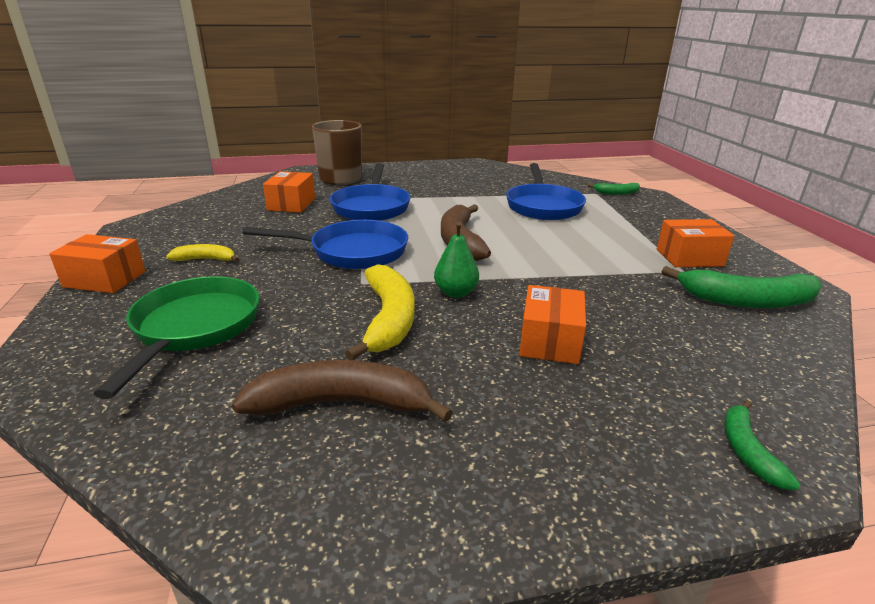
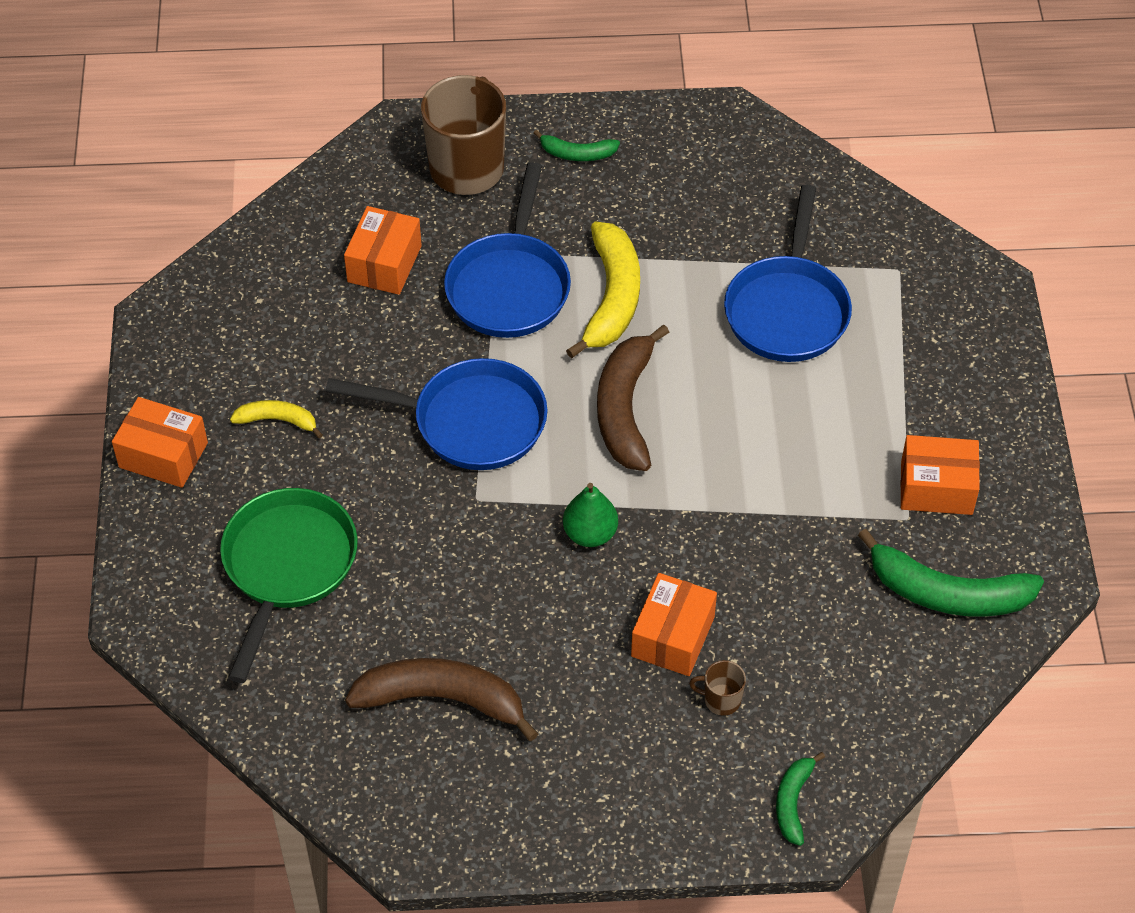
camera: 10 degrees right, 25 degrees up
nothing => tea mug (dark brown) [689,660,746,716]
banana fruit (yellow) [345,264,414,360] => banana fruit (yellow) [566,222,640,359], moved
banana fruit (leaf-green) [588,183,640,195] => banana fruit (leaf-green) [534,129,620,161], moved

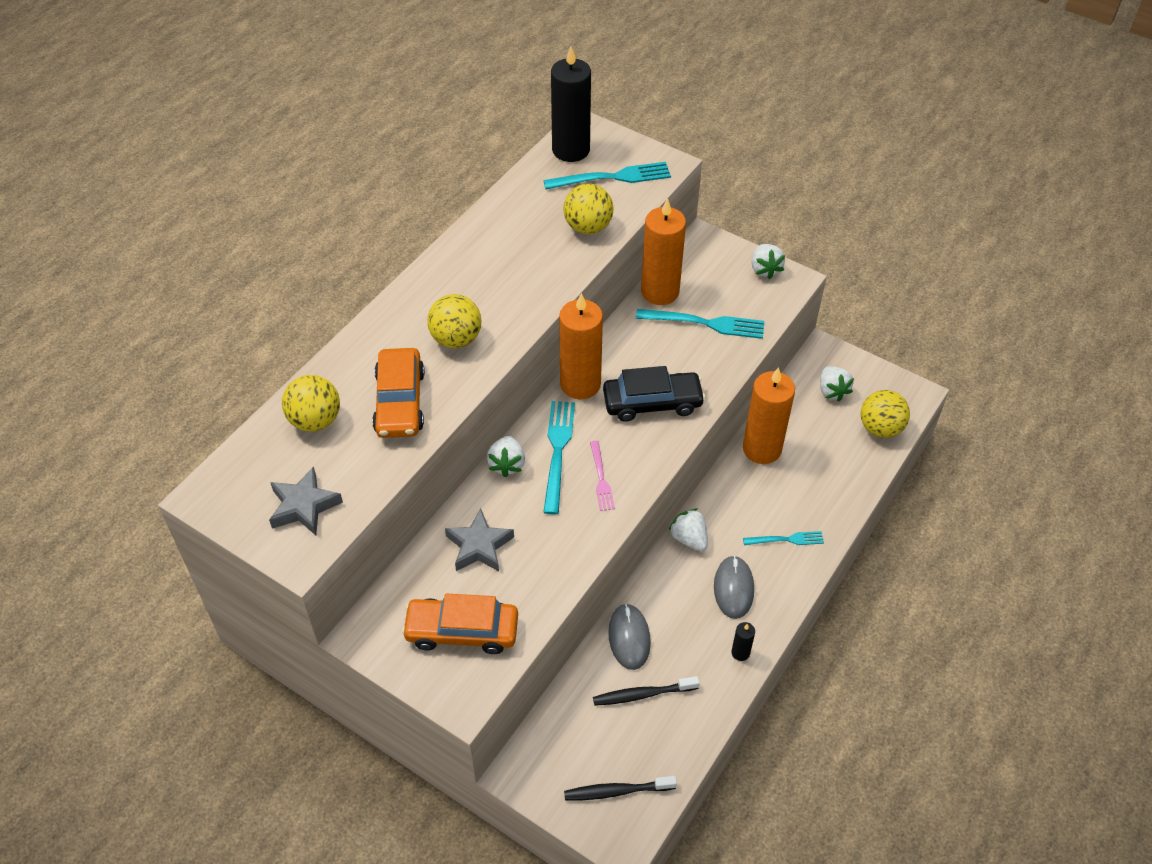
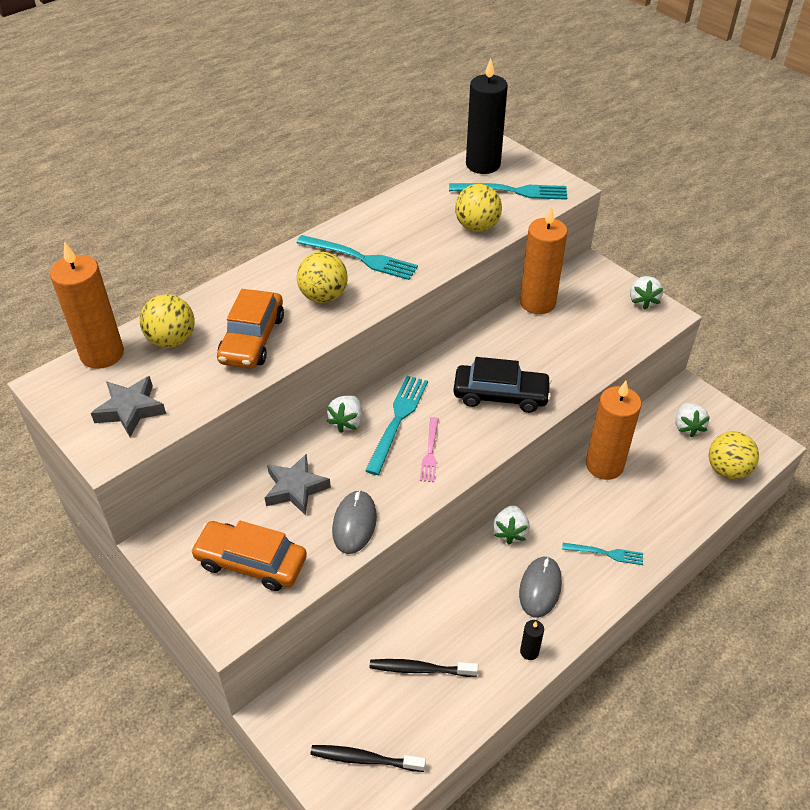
camera: 15 degrees right, 5 degrees down
wax candle (orange) [559,293,603,400] => wax candle (orange) [50,241,124,369], moved
computer mouse (gray) [608,603,651,670] => computer mouse (gray) [332,490,377,554], moved
table fork (aqua) [636,309,765,339] => table fork (aqua) [296,235,418,280], moved
berry (snow-white) [669,509,708,551] => berry (snow-white) [493,505,530,544], 150 degrees counterclockwise

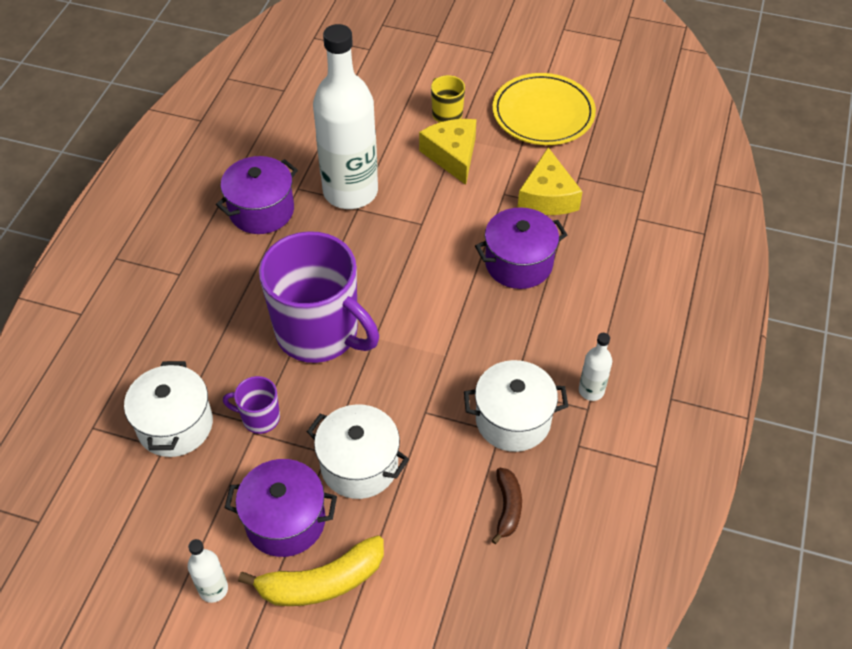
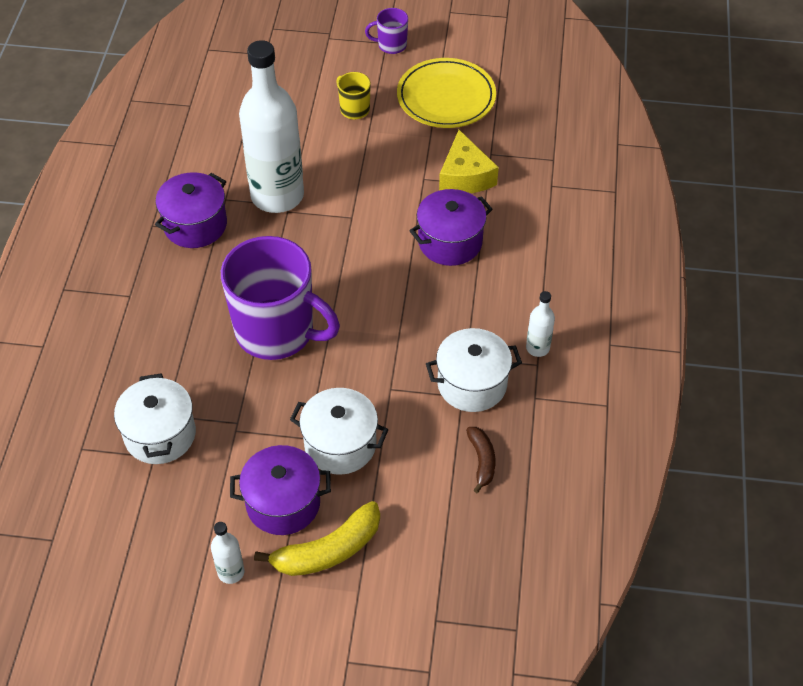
camera: 10 degrees left, 0 degrees up
cheese wedge (yellow) [419,119,477,185] => nothing
tea mug (royal purple) [223,376,280,434] => tea mug (royal purple) [365,8,408,54], moved

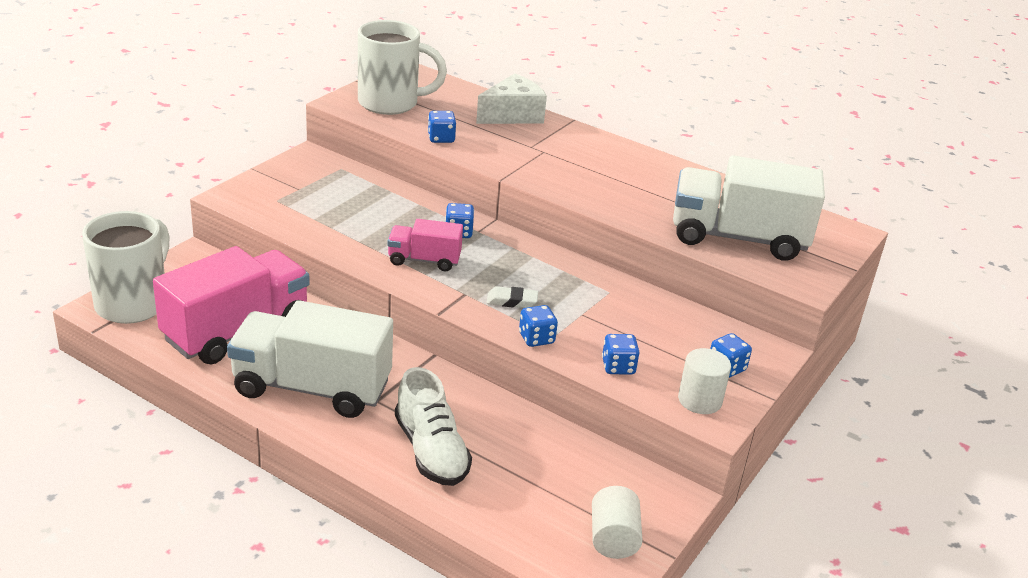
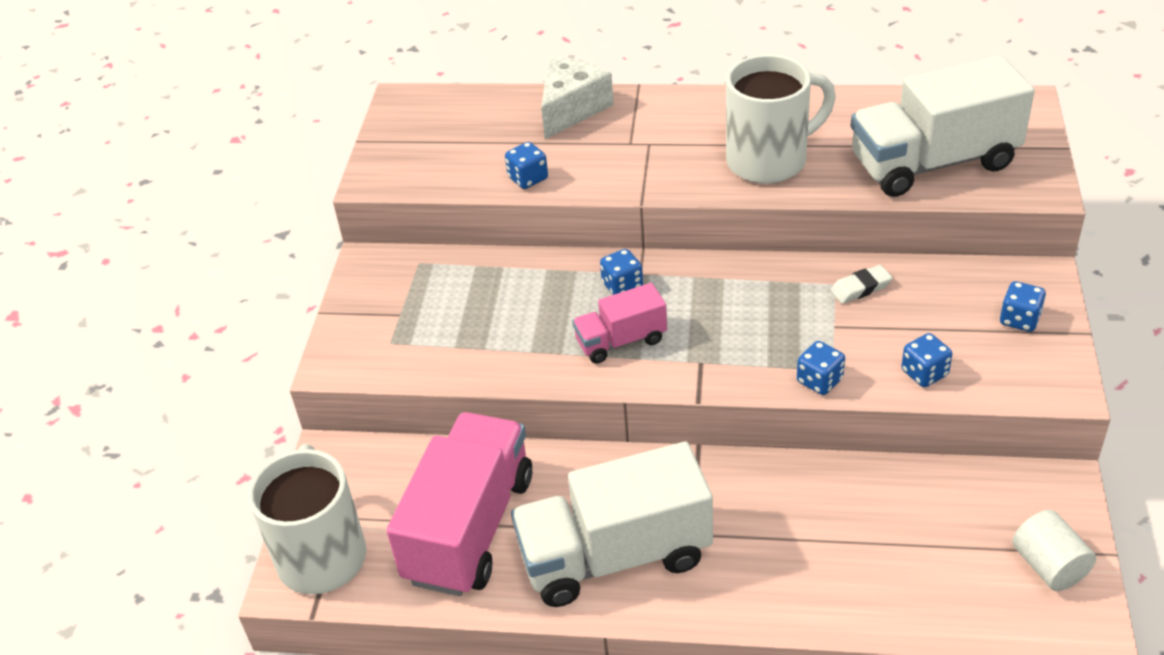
camera: 20 degrees left, 10 degrees up
lace-up shoe (snow-white) [395,367,472,486] => nothing
solid cylinder (snow-white) [678,348,731,414] => nothing
tea mug (snow-white) [358,20,447,115] => tea mug (snow-white) [726,54,836,184], moved
eraser (snow-white) [486,286,538,308] => eraser (snow-white) [830,265,893,304], moved

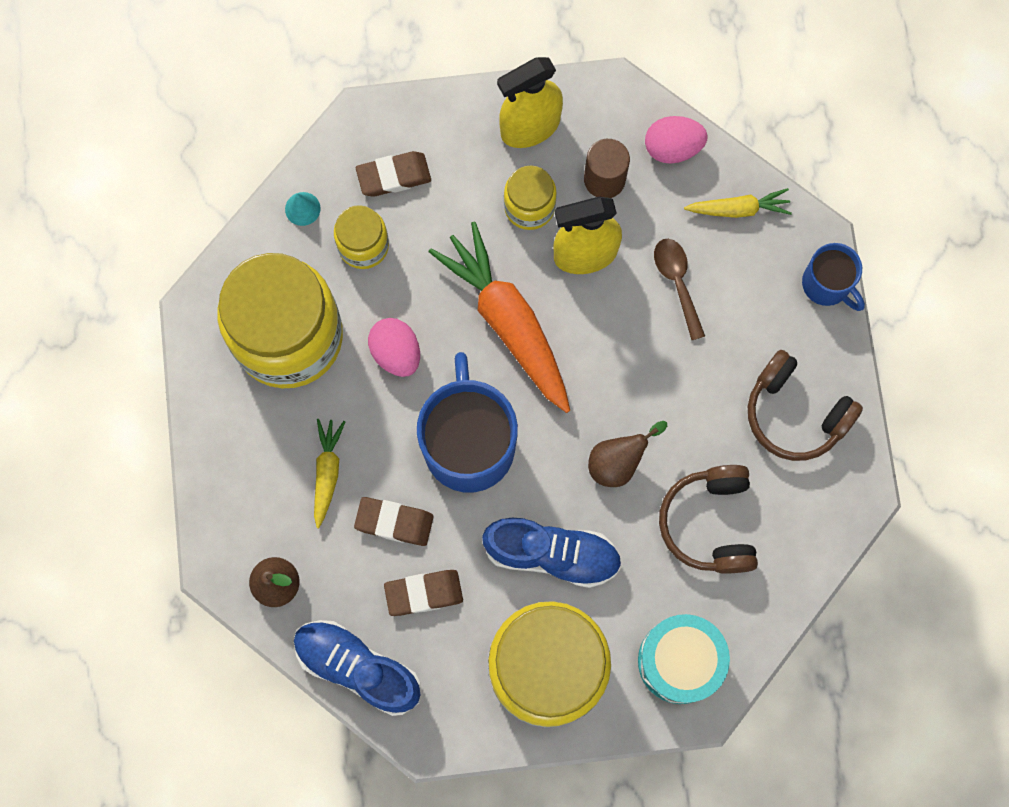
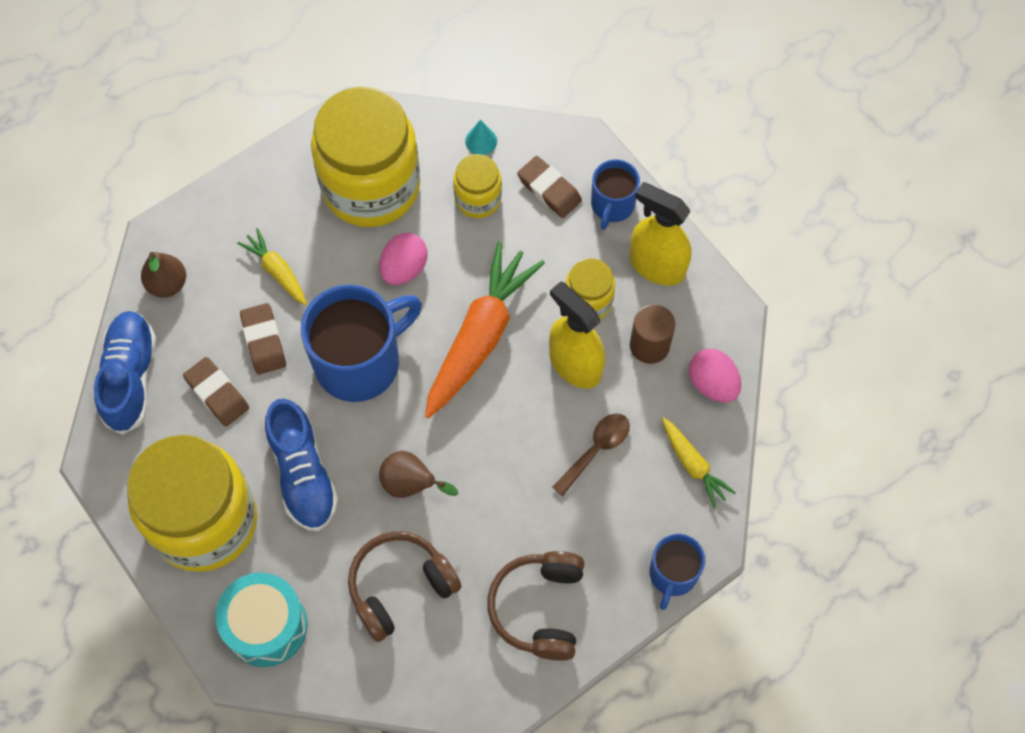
camera: 60 degrees right, 10 degrees down
nothing => tea mug (royal blue) [591,159,640,230]
root vegetable (yellow) [314,419,345,528] => root vegetable (yellow) [237,228,307,306], 105 degrees counterclockwise

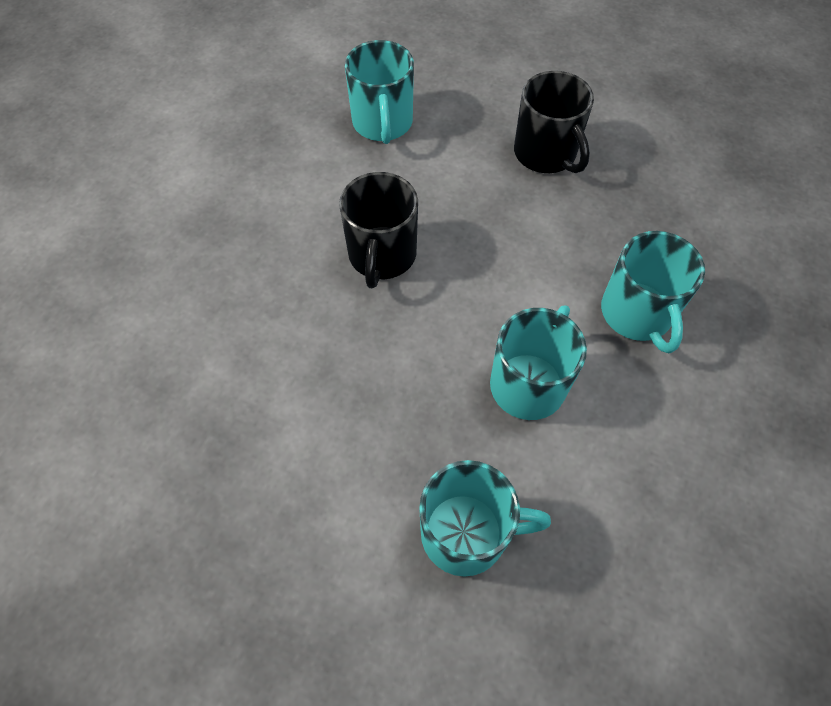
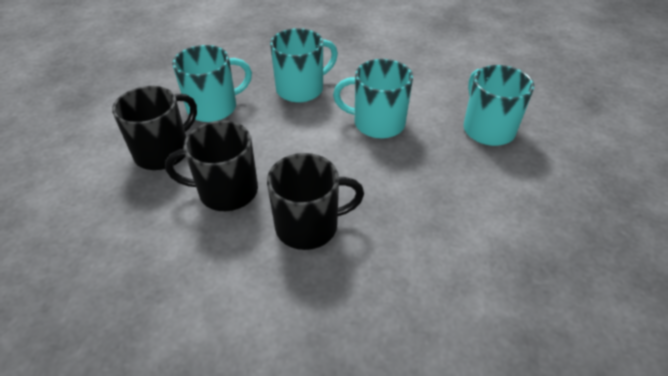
camera: 110 degrees left, 15 degrees down
nothing => tea mug (ebony) [165,120,258,211]
tea mug (aqua) [345,40,414,144] => tea mug (aqua) [172,45,252,122], moved

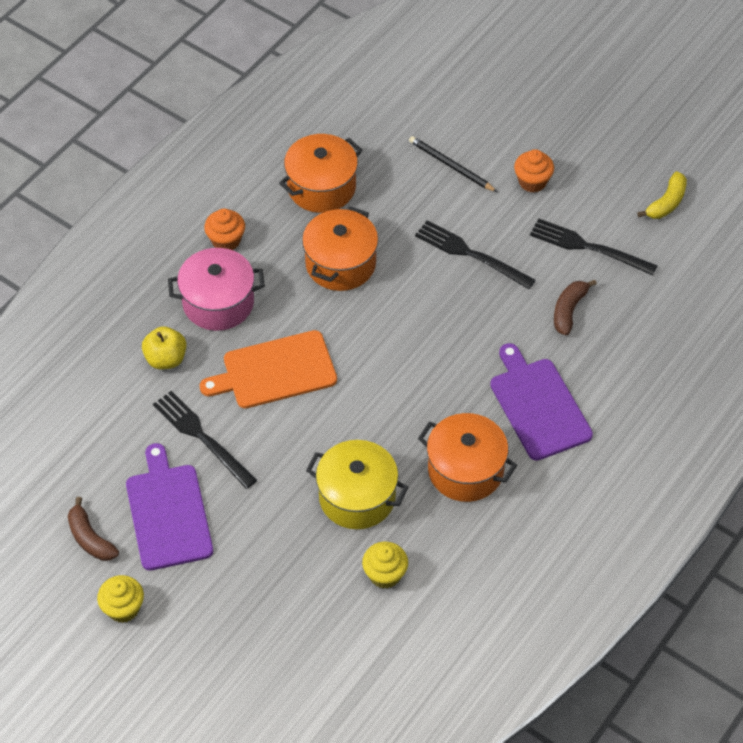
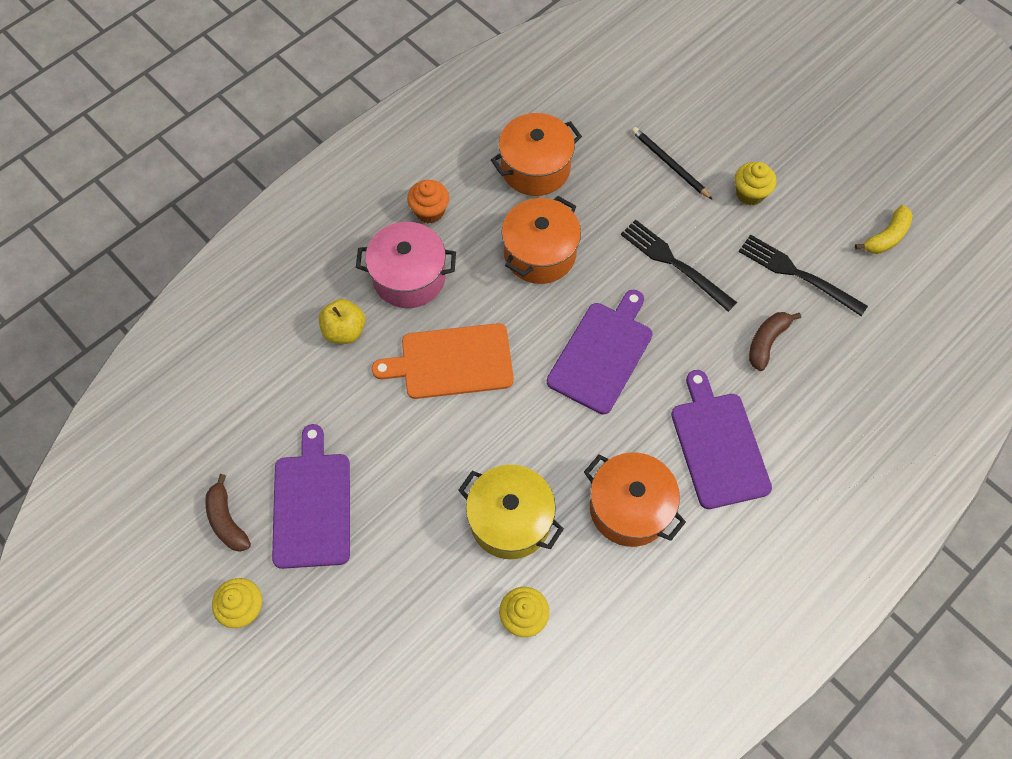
camera: 10 degrees right, 10 degrees up
table fork (ebony) [153,391,257,489] => nothing
nothing => chopping board (royal purple) [547,290,653,415]
muffin (orange) [514,149,554,193] => muffin (yellow) [735,162,777,205]

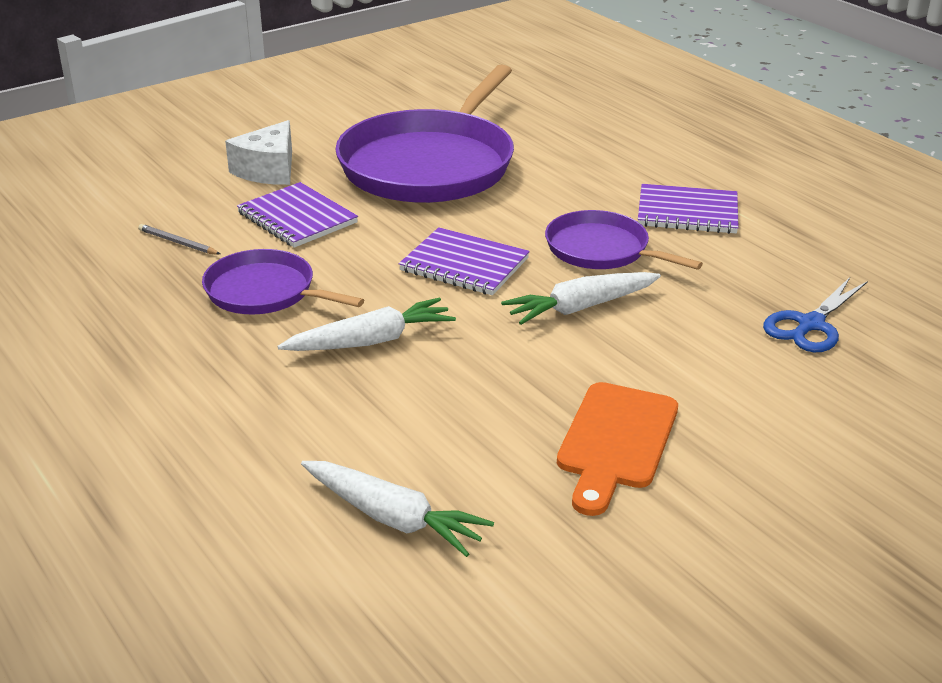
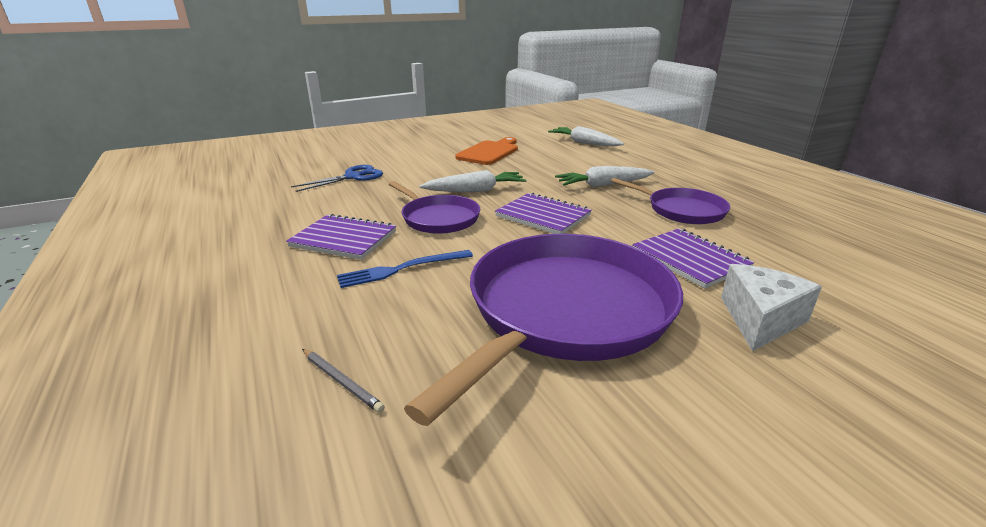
camera: 170 degrees left, 5 degrees down
nothing => table fork (royal blue) [337,250,473,288]
lead pencil (gray) [138,224,220,255] => lead pencil (gray) [302,349,385,413], moved

